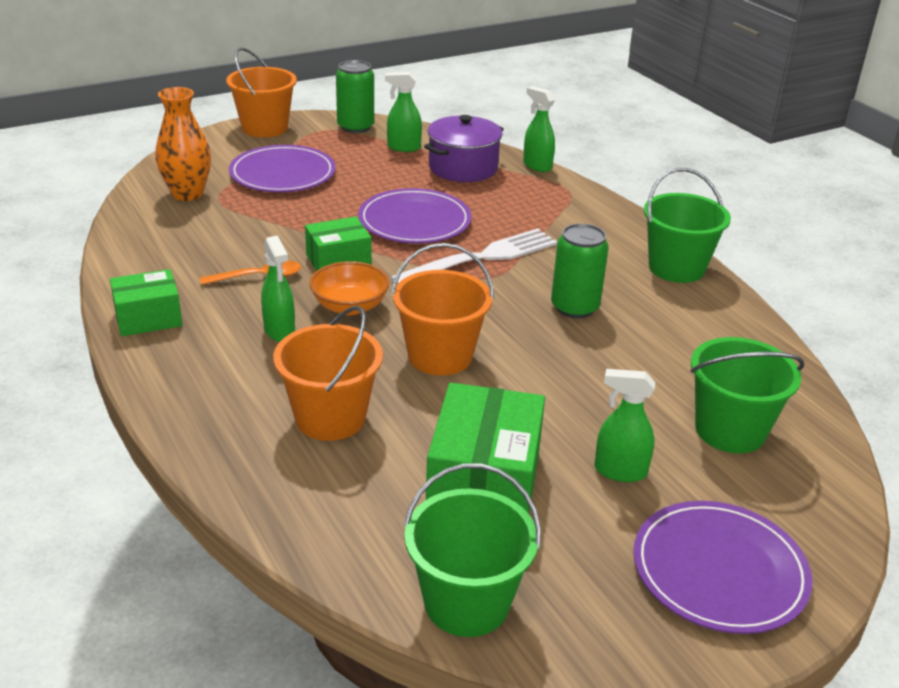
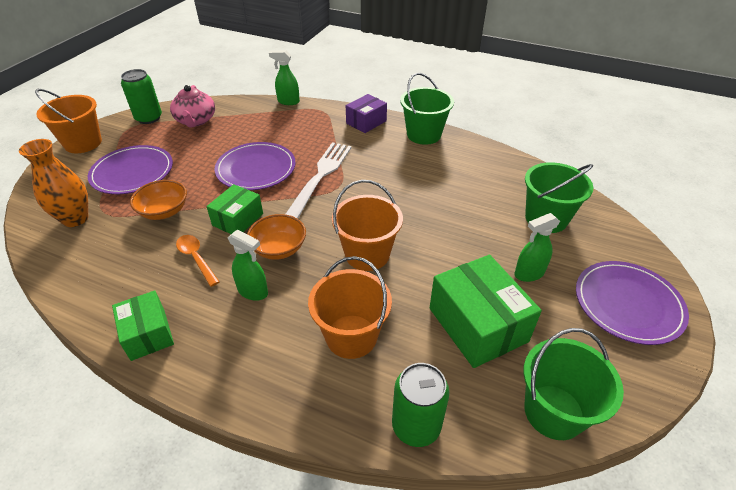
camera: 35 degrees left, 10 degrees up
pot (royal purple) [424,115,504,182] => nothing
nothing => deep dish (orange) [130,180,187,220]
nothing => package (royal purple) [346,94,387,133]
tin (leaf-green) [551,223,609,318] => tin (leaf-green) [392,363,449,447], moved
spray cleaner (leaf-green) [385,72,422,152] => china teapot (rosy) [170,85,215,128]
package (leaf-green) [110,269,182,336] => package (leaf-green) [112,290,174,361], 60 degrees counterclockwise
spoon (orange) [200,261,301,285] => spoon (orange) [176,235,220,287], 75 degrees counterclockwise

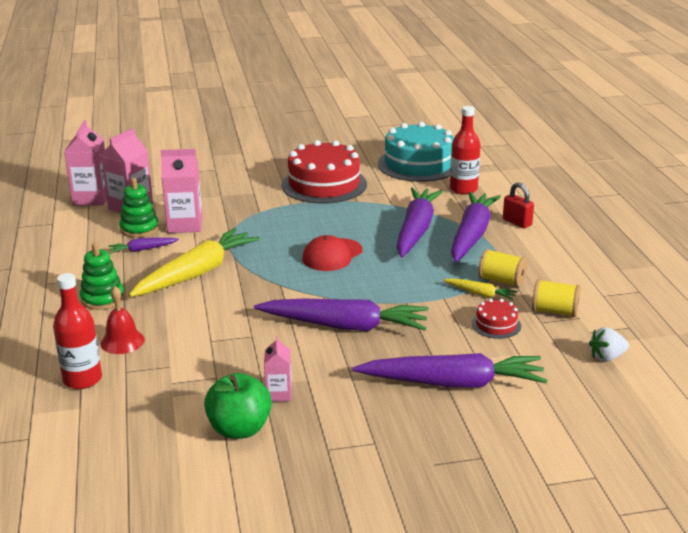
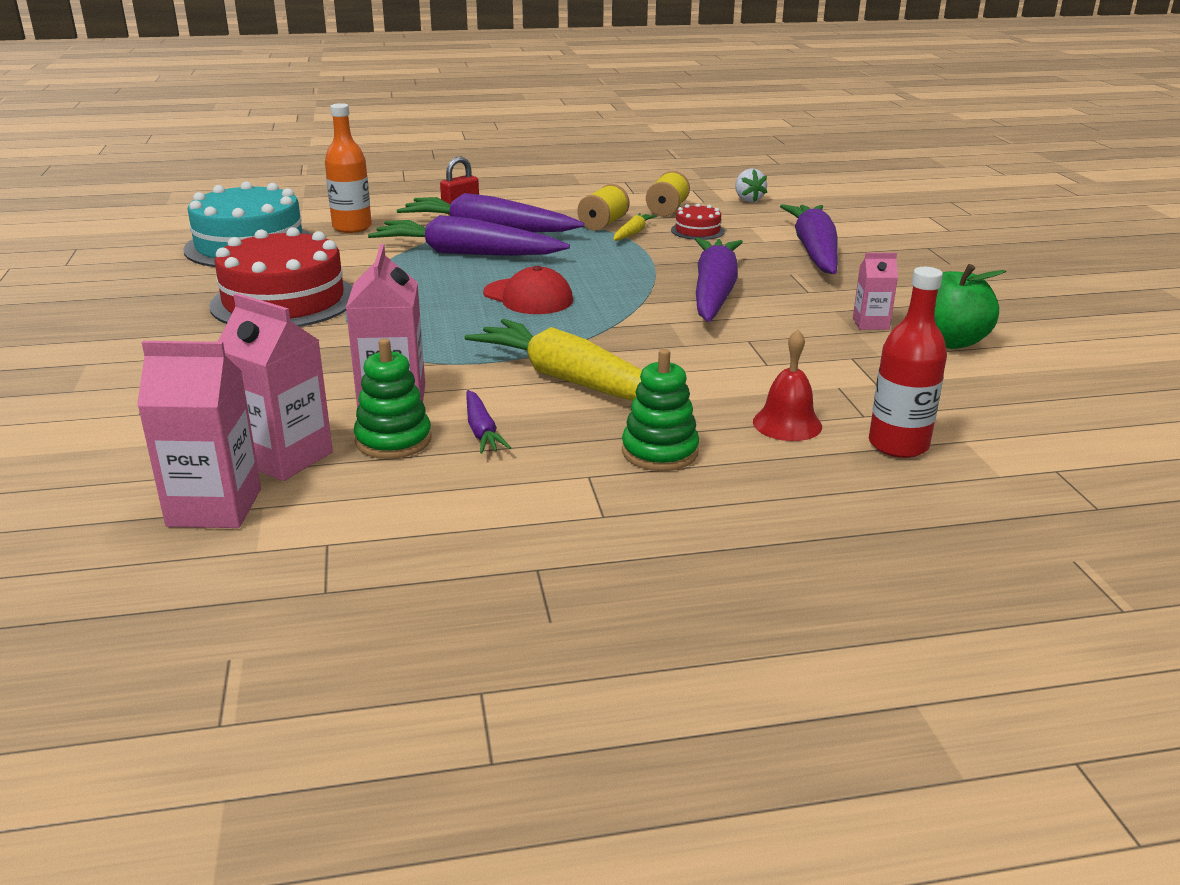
camera: 90 degrees left, 0 degrees up
drink bottle (scarlet) [450,106,481,195] => drink bottle (orange) [325,103,372,233]

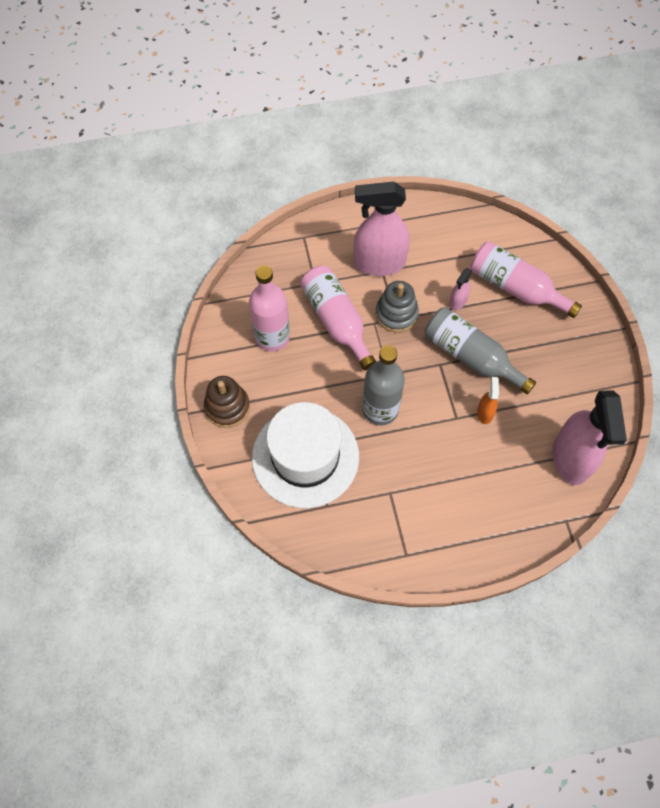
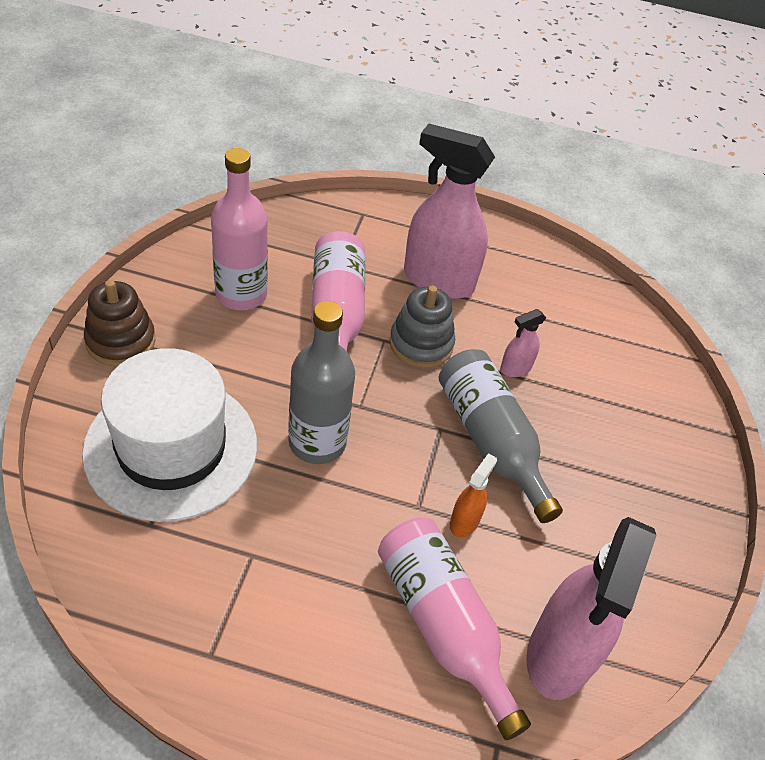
camera: 20 degrees right, 15 degrees down
drink bottle (rosy) [470,241,582,318] => drink bottle (rosy) [378,517,531,740], moved

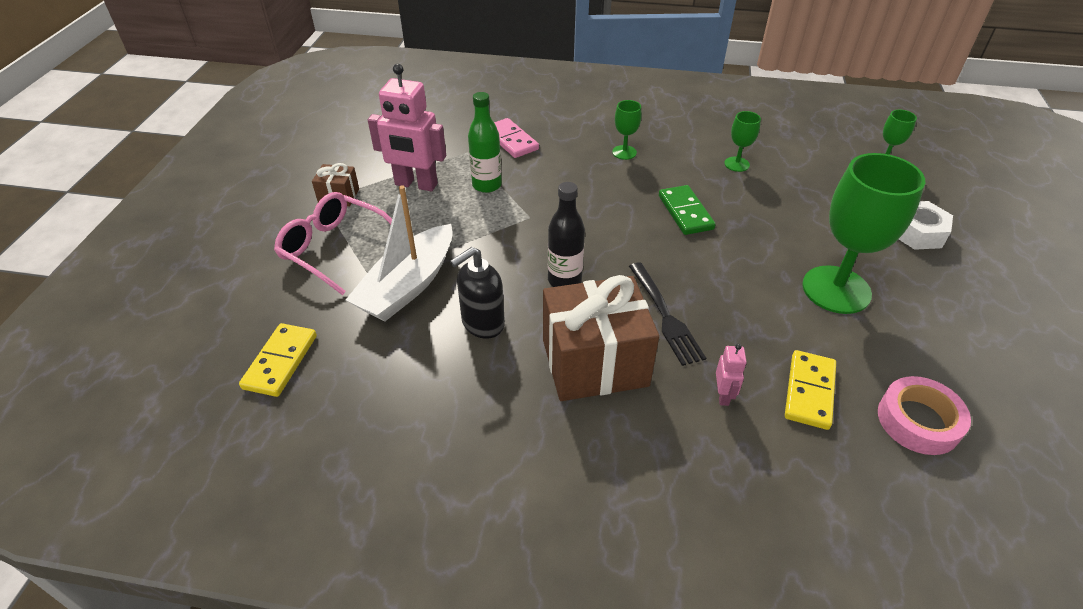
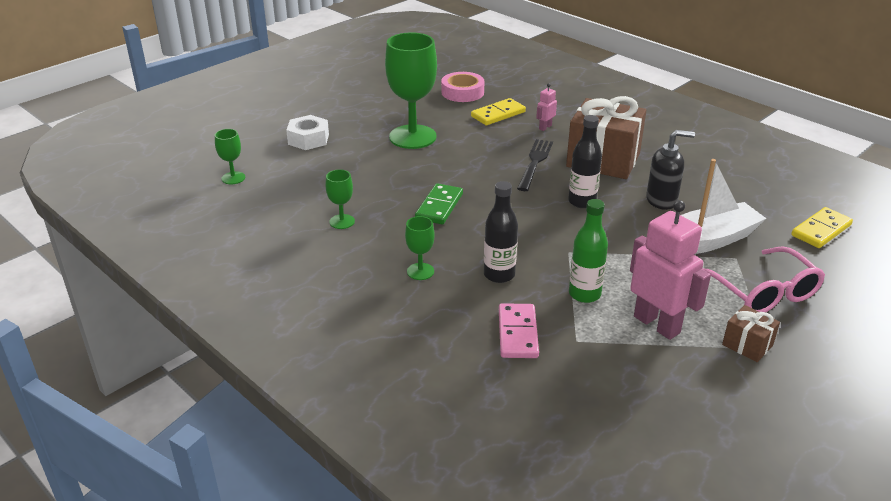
camera: 145 degrees left, 10 degrees down
nothing => drink bottle (ebony) [484,181,518,283]

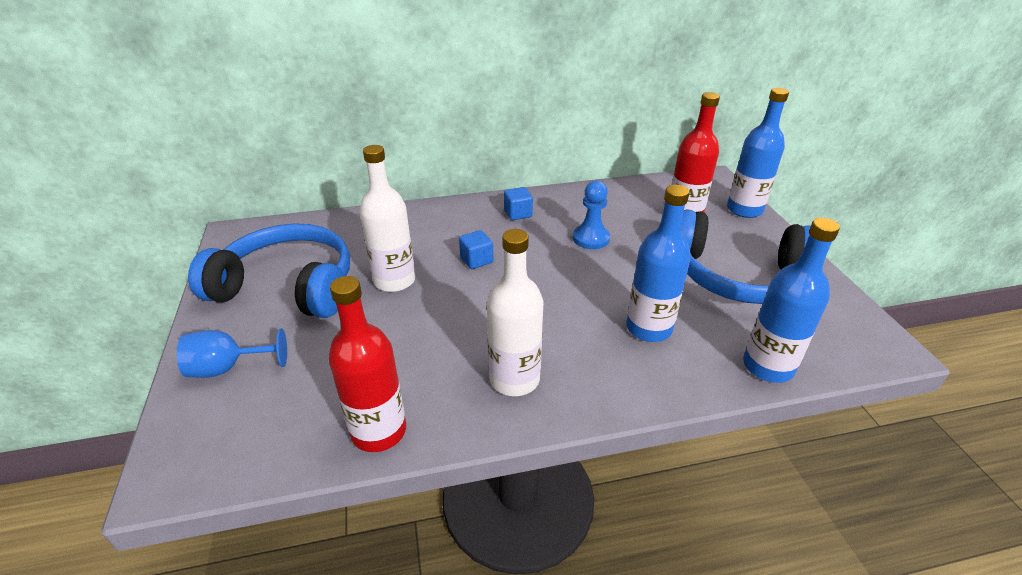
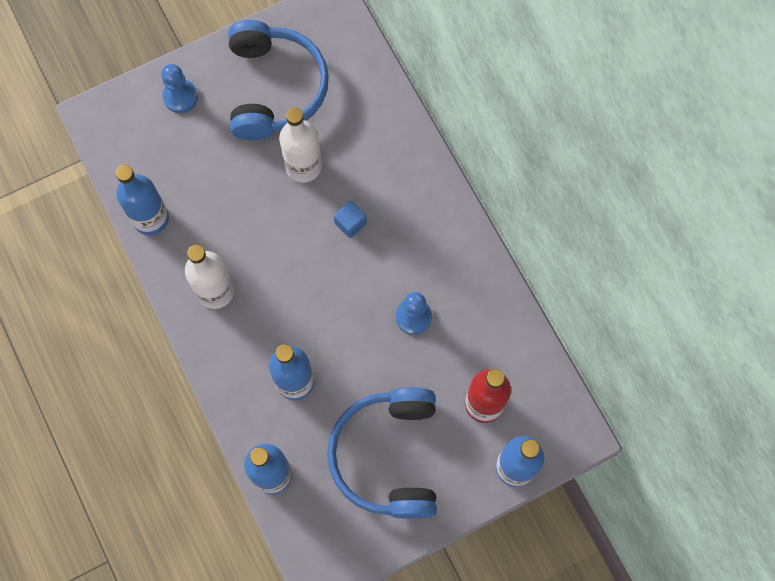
camera: 75 degrees right, 35 degrees up
block (royal blue) [504,187,533,220] => nothing
wine glass (royal blue) [177,328,287,378] => game pawn (royal blue) [161,64,198,113]
drink bottle (scarlet) [328,276,406,452] => drink bottle (royal blue) [116,165,169,235]

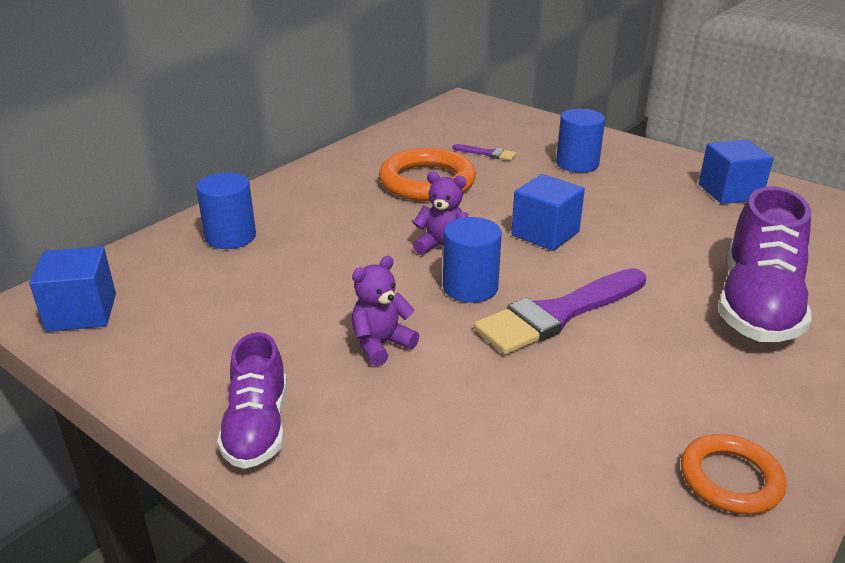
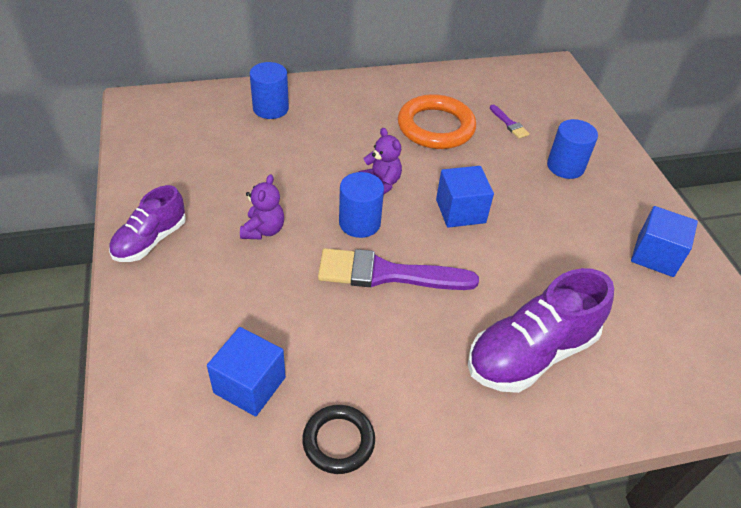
camera: 35 degrees right, 15 degrees up
block (royal blue) [29,246,116,332] => block (royal blue) [207,327,286,417], moved
ring (orange) [681,434,786,515] => ring (ebony) [302,405,375,474]
stuffed bear (royal purple) [351,256,419,366] => stuffed bear (royal purple) [240,174,284,239], 105 degrees clockwise

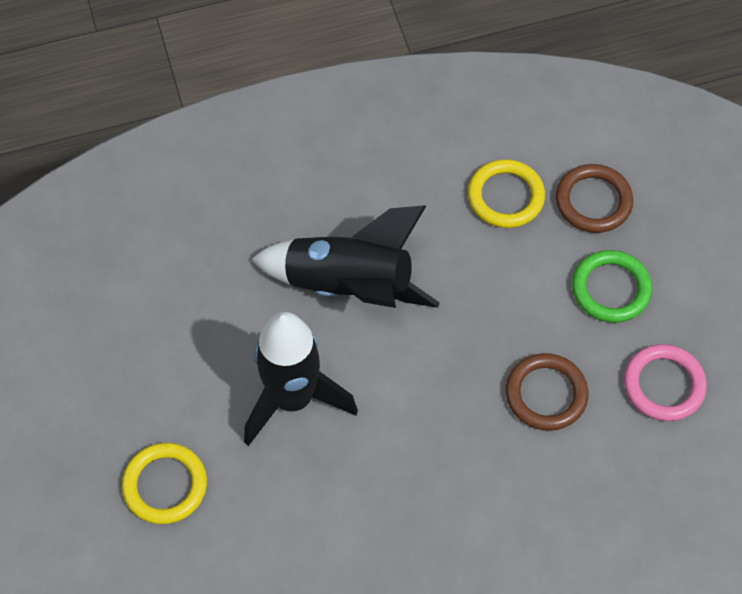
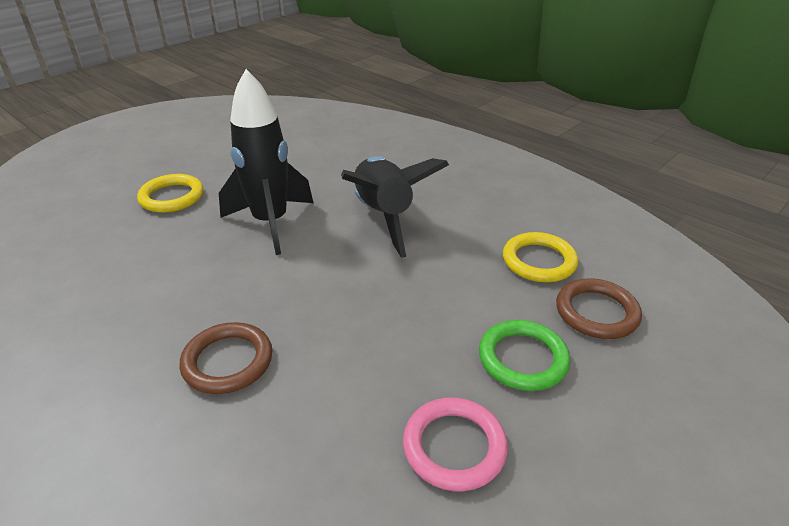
camera: 60 degrees right, 25 degrees down
ring (dark brown) [506,353,588,431] => ring (dark brown) [179,322,272,394], moved

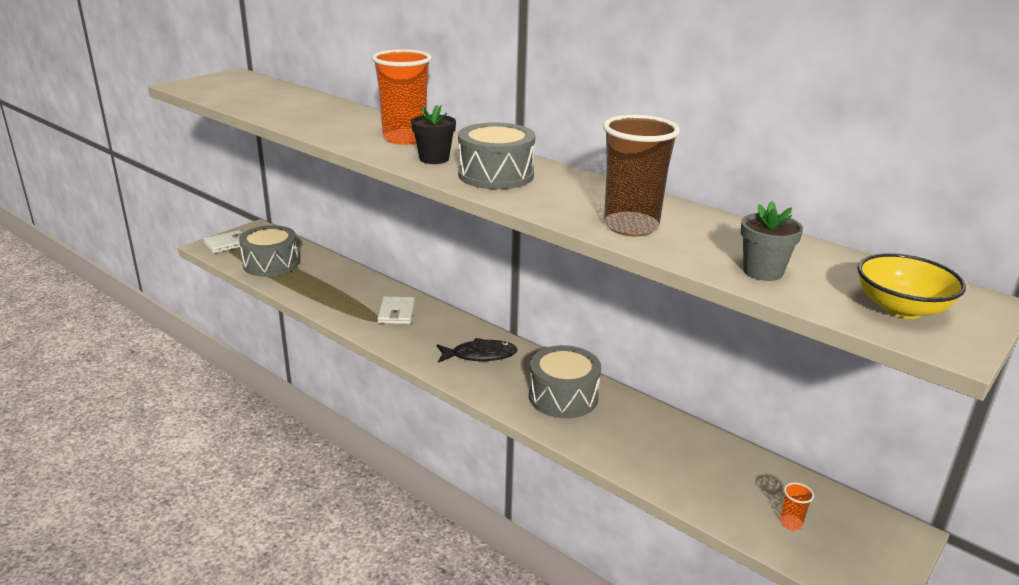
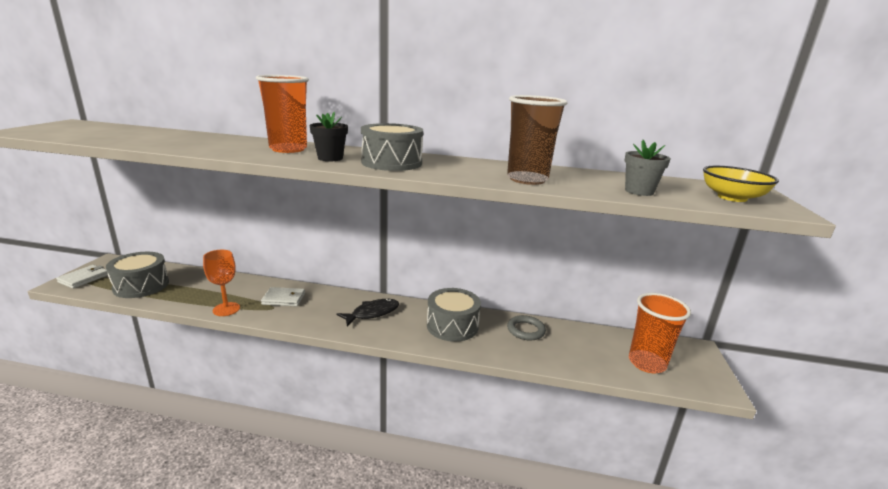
camera: 30 degrees left, 5 degrees down
nothing => wine glass (orange) [203,250,240,316]
nothing => ring (gray) [507,315,546,340]
wallet (snow-white) [377,297,415,324] => wallet (snow-white) [261,287,305,306], 60 degrees counterclockwise
cup (orange) [780,482,814,530] => cup (orange) [629,293,691,373], x2.46

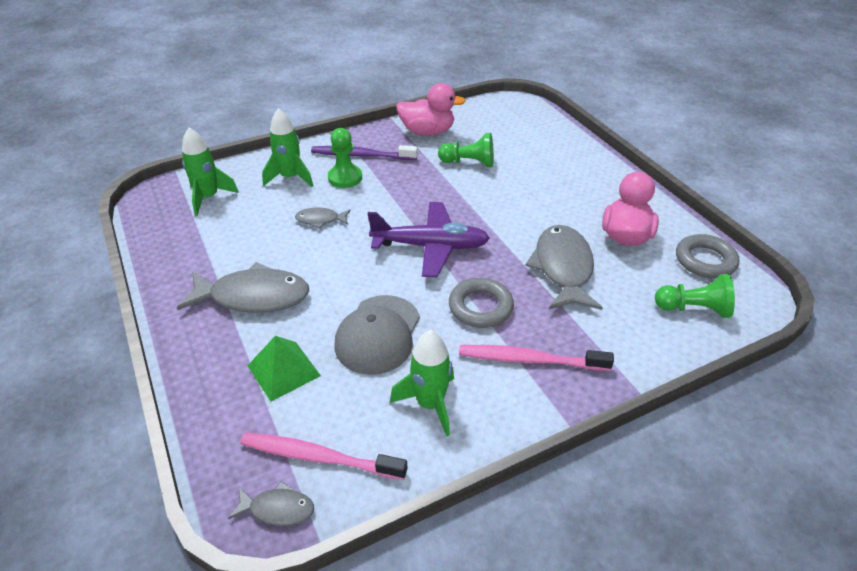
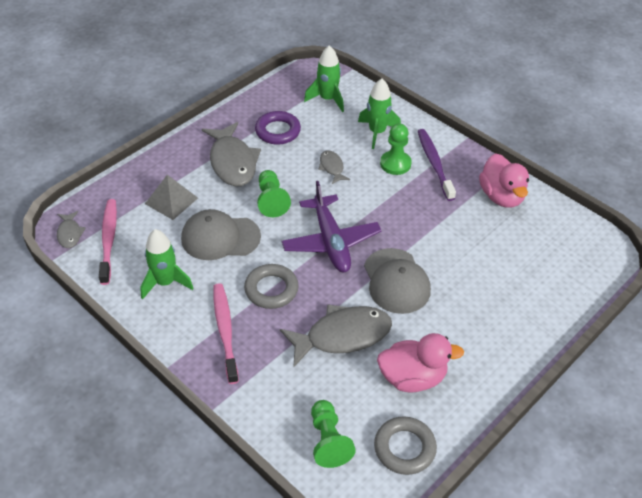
camera: 70 degrees right, 5 degrees up
nothing => ring (royal purple) [255,111,301,145]
nothing => cap (gray) [364,248,431,314]
game pawn (leaf-green) [438,133,494,167] => game pawn (leaf-green) [257,170,291,217], moved
solid pyramid (leaf-green) [247,336,321,401] => solid pyramid (gray) [145,175,198,220]

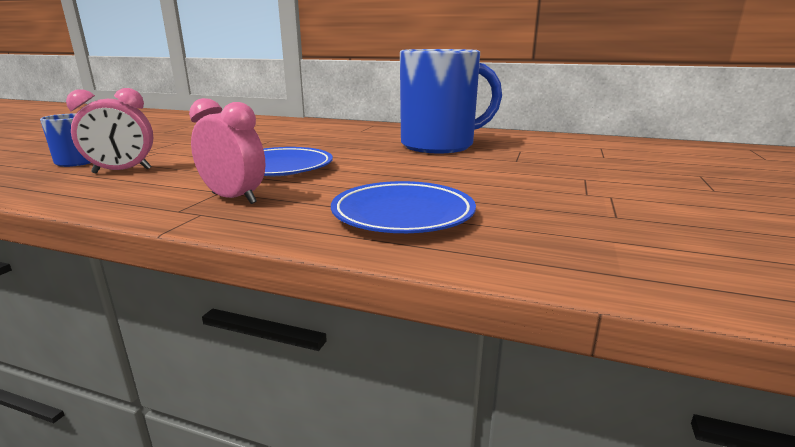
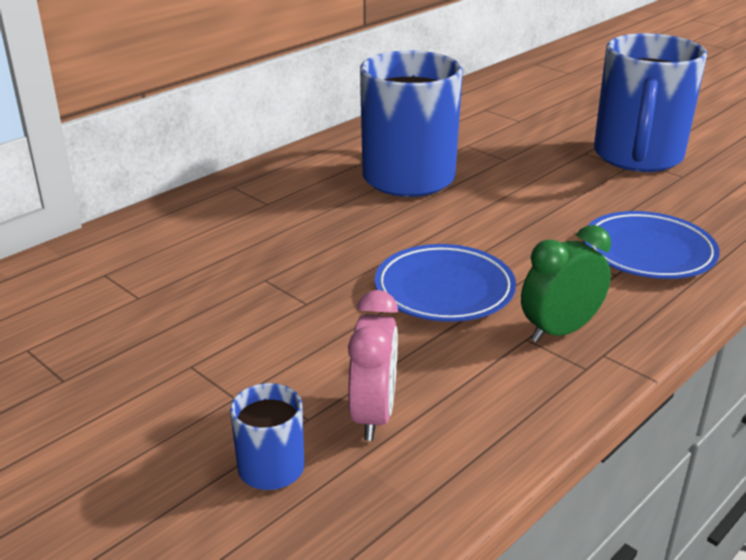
camera: 65 degrees left, 10 degrees up
nothing => tea mug (royal blue) [594,33,707,172]
alarm clock (rosy) [189,98,265,204] => alarm clock (leaf-green) [521,225,611,342]

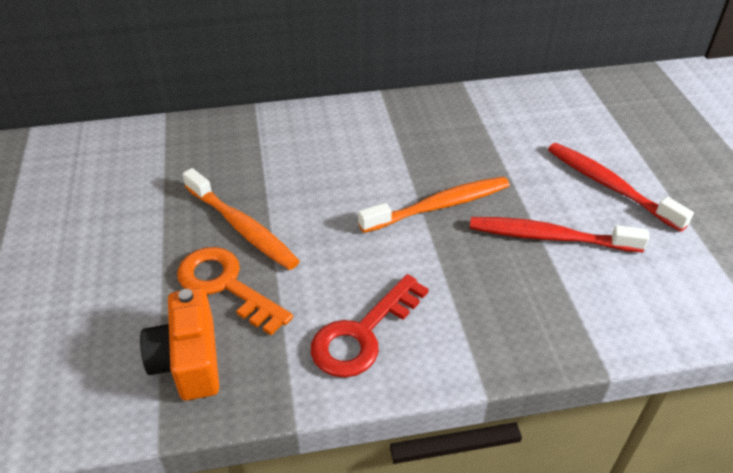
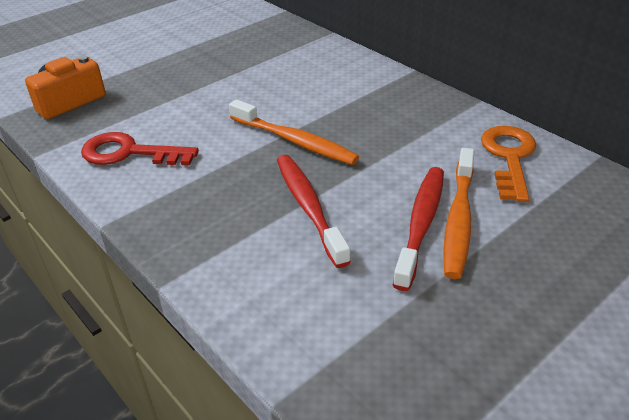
camera: 60 degrees right, 5 degrees down
key (orange) [177,247,293,335] => key (orange) [481,126,536,202], moved
toothbrush (orange) [182,168,300,270] => toothbrush (orange) [443,148,474,279], moved

